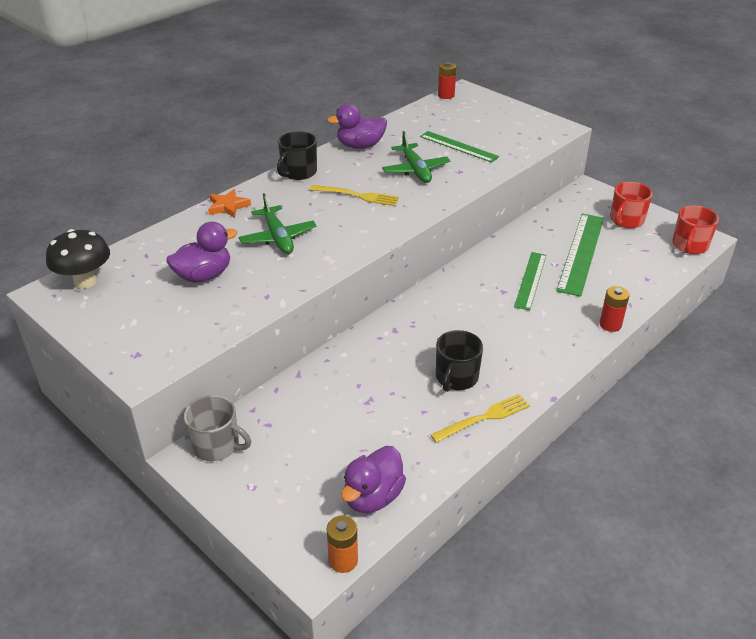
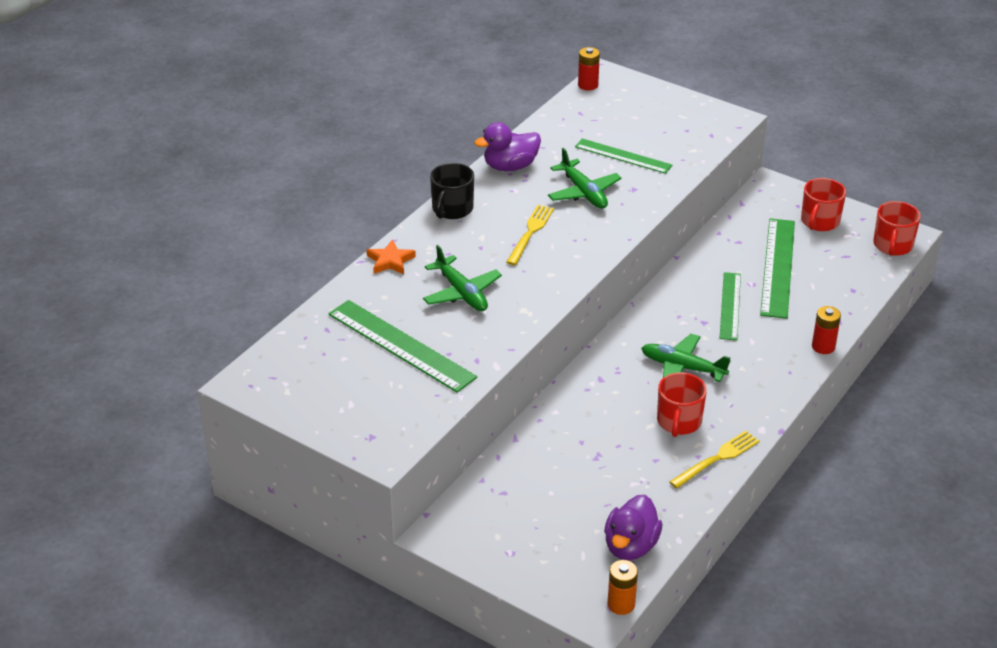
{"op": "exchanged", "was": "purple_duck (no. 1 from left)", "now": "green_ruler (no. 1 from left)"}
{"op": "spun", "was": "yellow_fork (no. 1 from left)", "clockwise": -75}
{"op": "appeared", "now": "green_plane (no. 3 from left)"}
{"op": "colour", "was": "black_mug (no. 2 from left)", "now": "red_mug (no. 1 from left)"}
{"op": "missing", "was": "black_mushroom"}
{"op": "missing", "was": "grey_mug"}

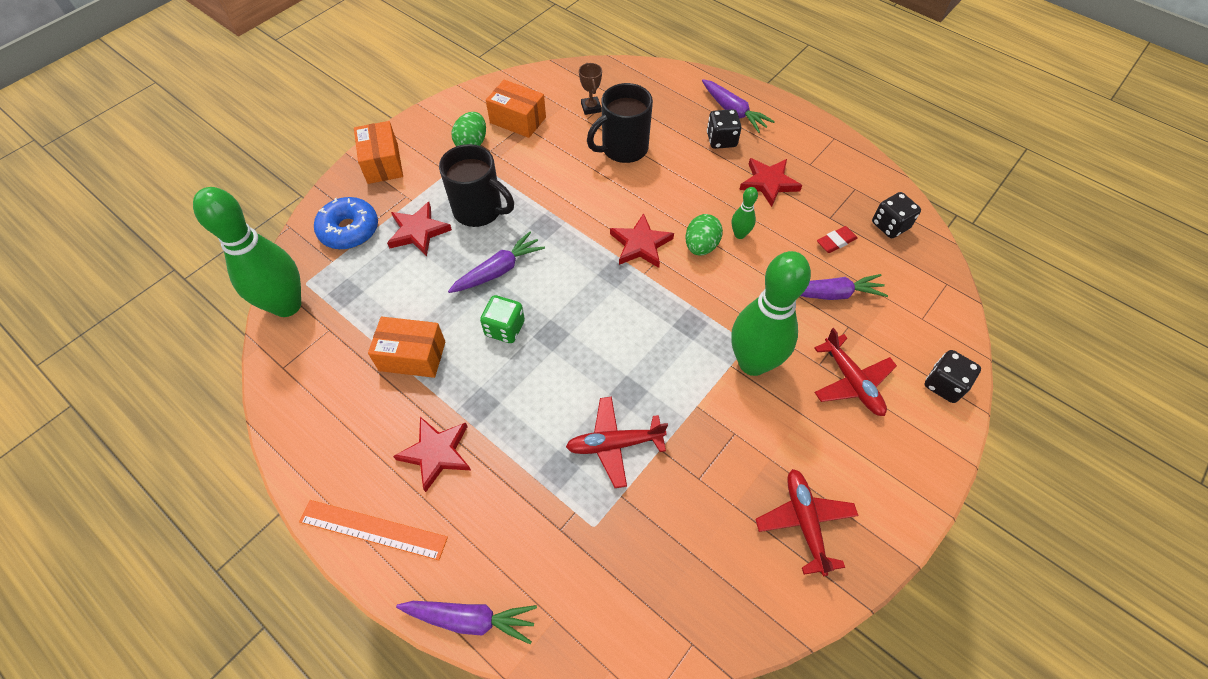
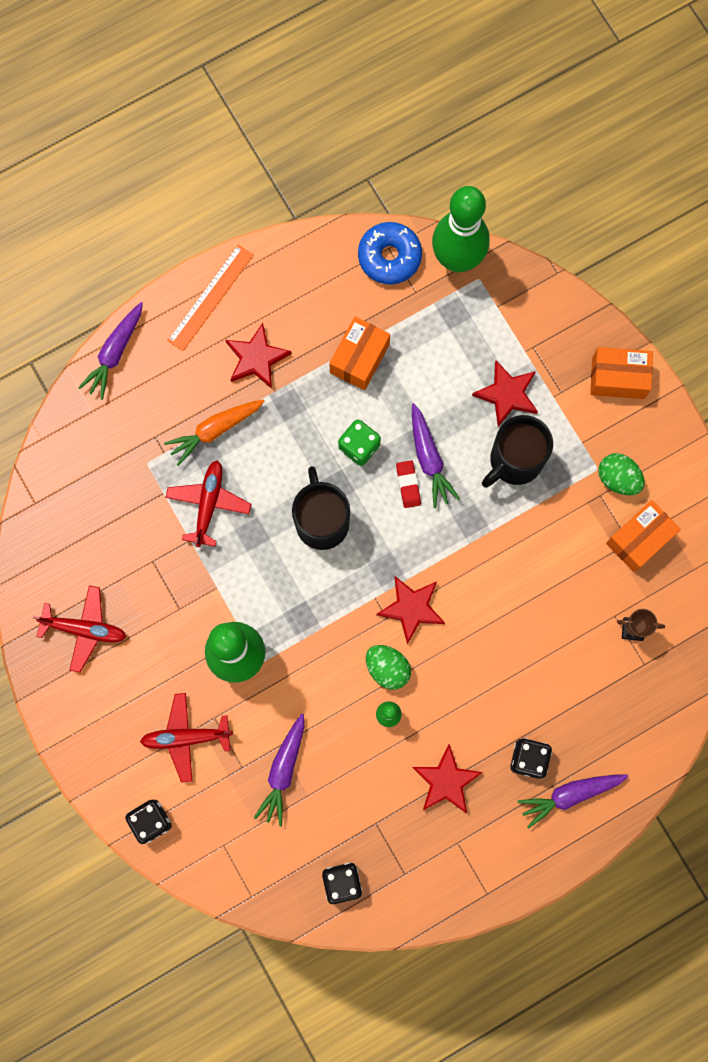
{"op": "appeared", "now": "orange_carrot"}
{"op": "relocated", "was": "black_mug (no. 2 from left in the first image)", "now": "black_mug (no. 1 from left)"}
{"op": "relocated", "was": "blue_donut"}
{"op": "relocated", "was": "red_eraser"}

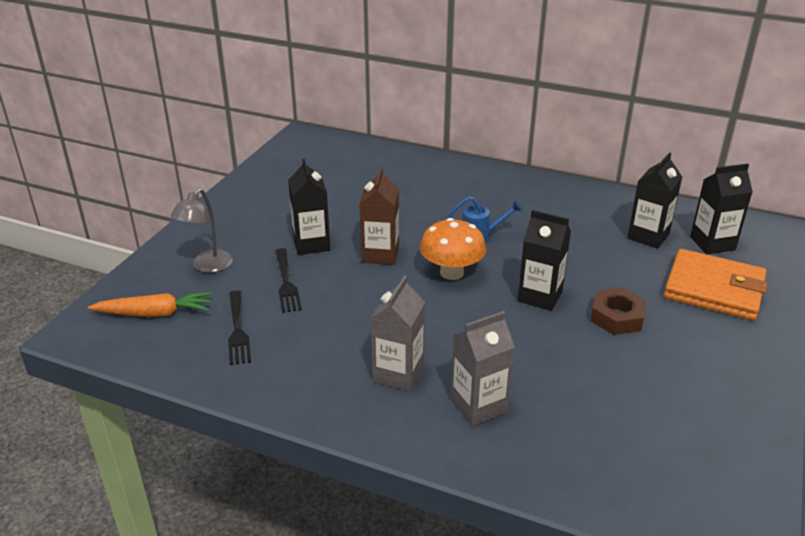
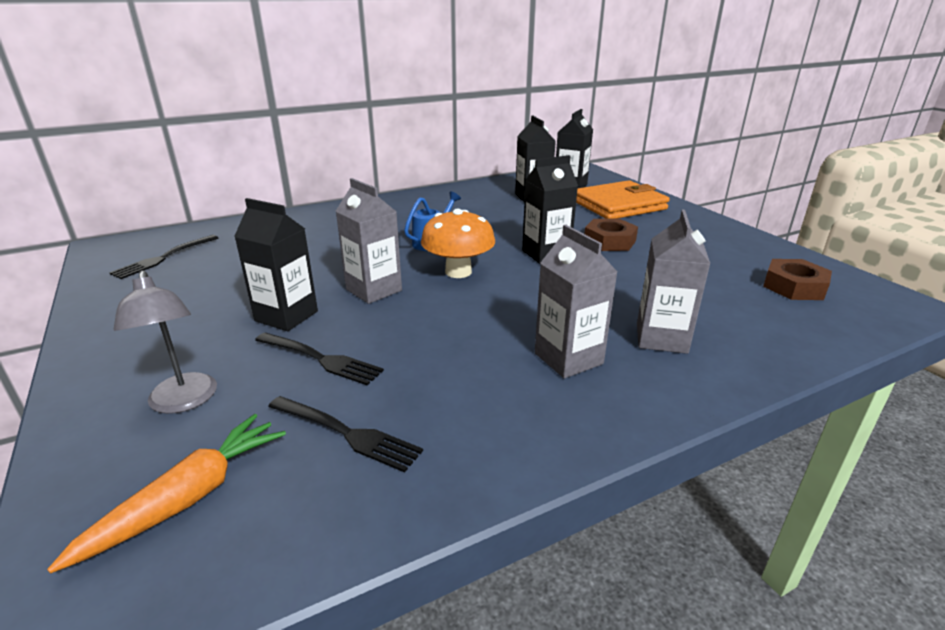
{"op": "appeared", "now": "black_fork (no. 1 from left)"}
{"op": "colour", "was": "brown_carton", "now": "grey_carton (no. 1 from left)"}
{"op": "appeared", "now": "brown_nut (no. 2 from left)"}

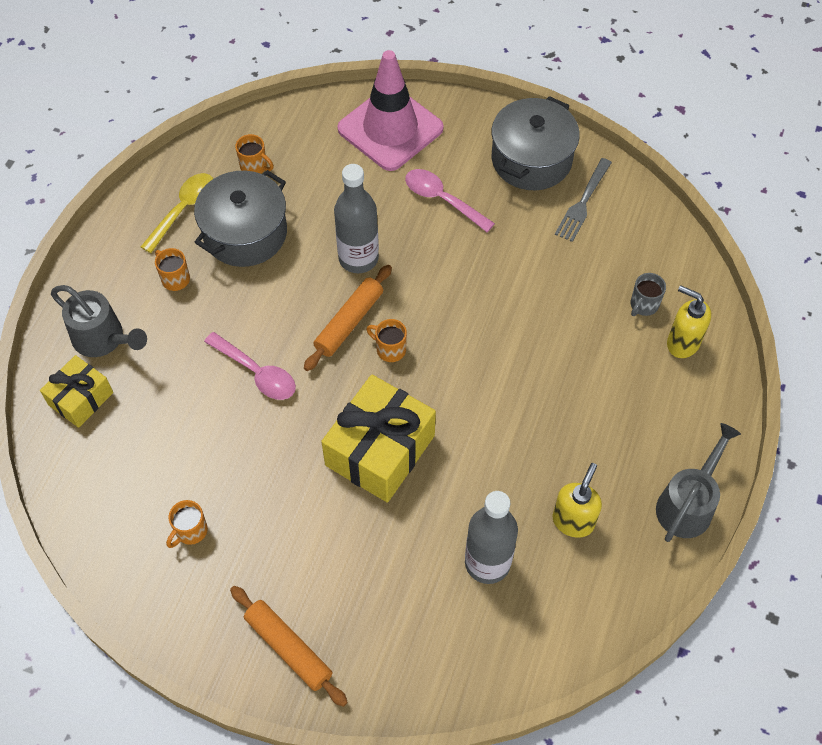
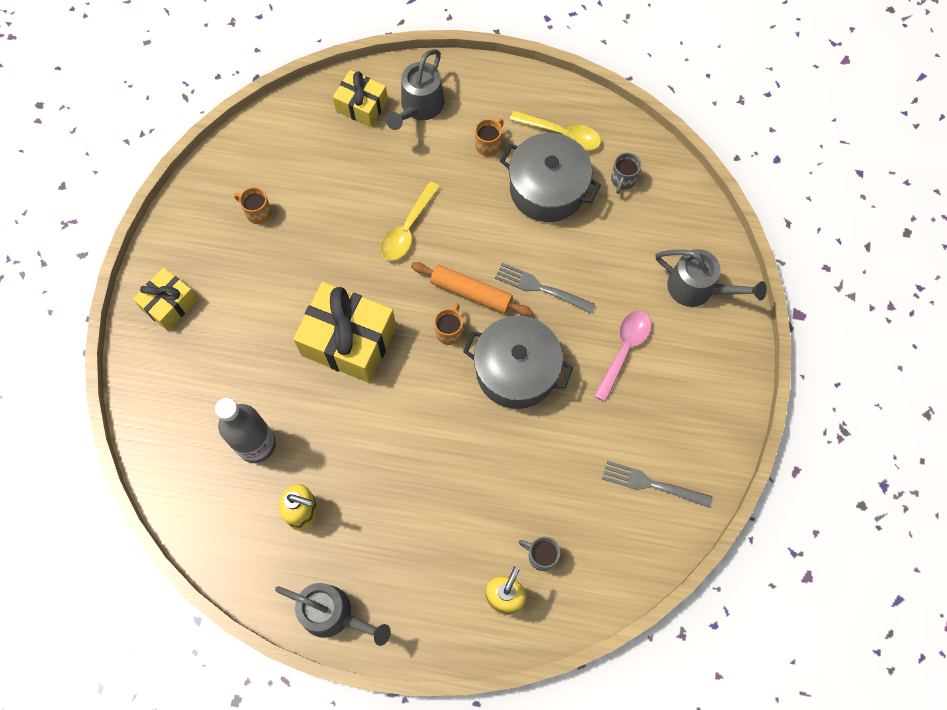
{"op": "exchanged", "was": "orange_rolling_pin (no. 1 from left)", "now": "yellow_gift (no. 1 from left)"}
{"op": "colour", "was": "pink_spoon (no. 1 from left)", "now": "yellow_spoon (no. 1 from left)"}
{"op": "relocated", "was": "grey_pot (no. 2 from left in the first image)", "now": "grey_pot (no. 1 from left)"}
{"op": "exchanged", "was": "grey_bottle (no. 1 from left)", "now": "grey_fork (no. 1 from left)"}
{"op": "colour", "was": "orange_mug (no. 3 from left)", "now": "grey_mug (no. 2 from left)"}
{"op": "exchanged", "was": "pink_traffic_cone", "now": "grey_watering_can (no. 3 from left)"}

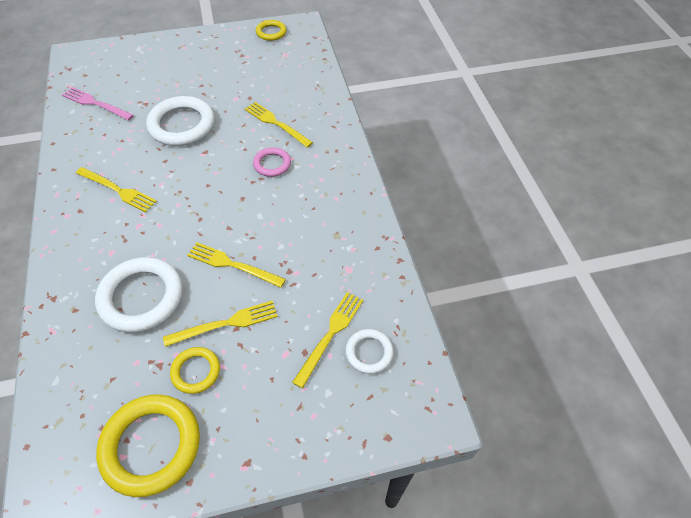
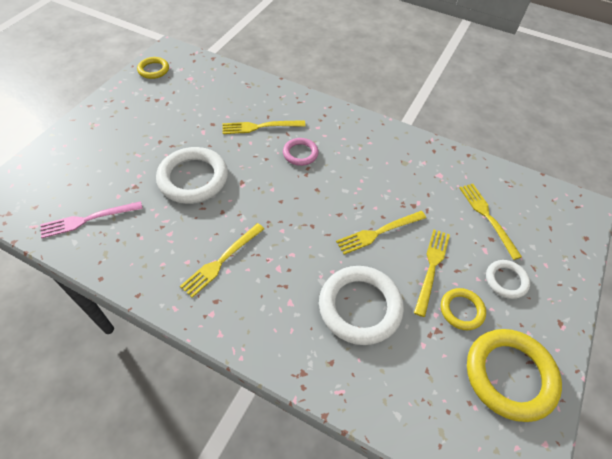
{"op": "spun", "was": "yellow_fork (no. 1 from left)", "clockwise": 150}
{"op": "relocated", "was": "white_ring (no. 3 from left)"}

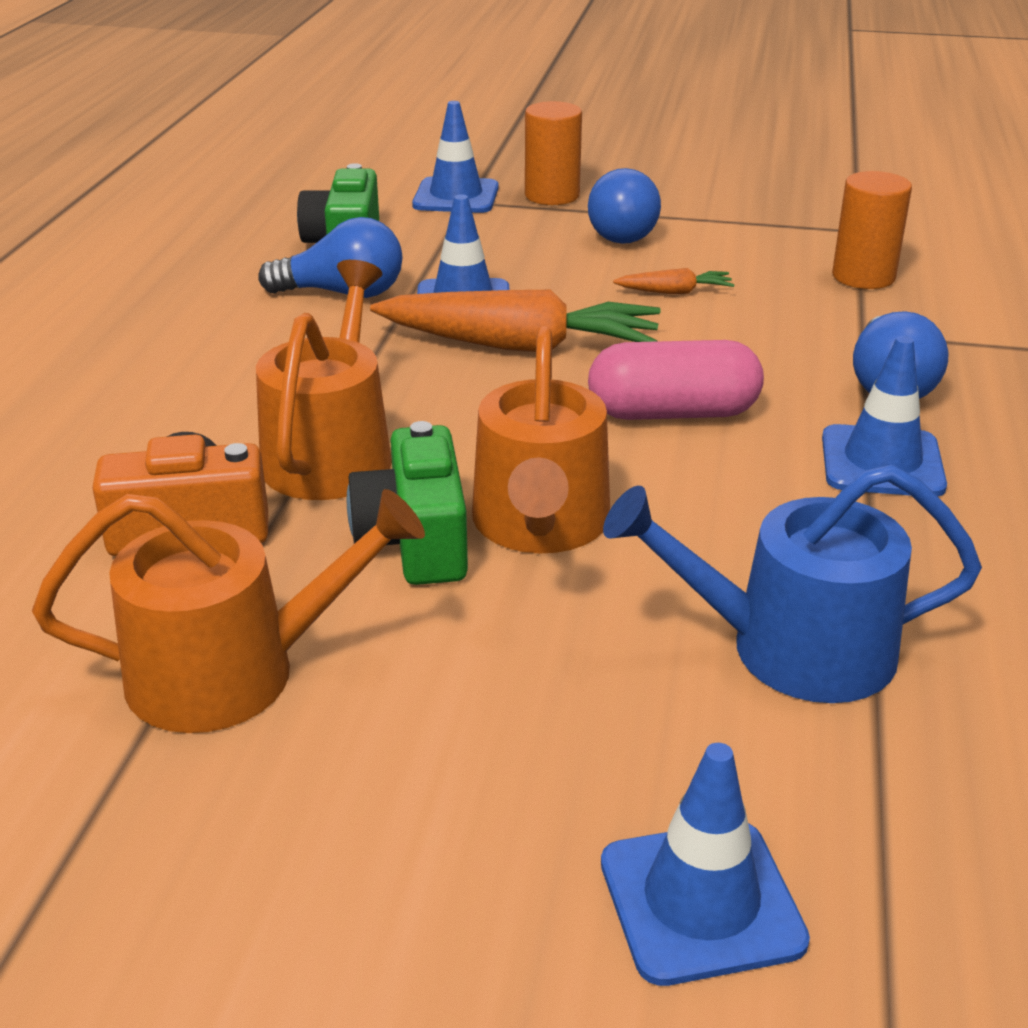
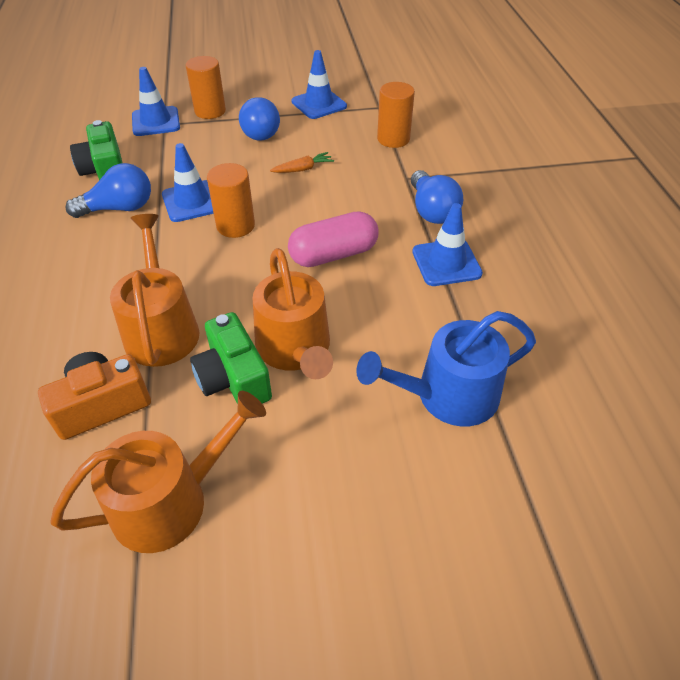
{"op": "exchanged", "was": "orange_carrot (no. 1 from left)", "now": "orange_cylinder (no. 2 from left)"}
{"op": "relocated", "was": "blue_traffic_cone (no. 3 from left)"}

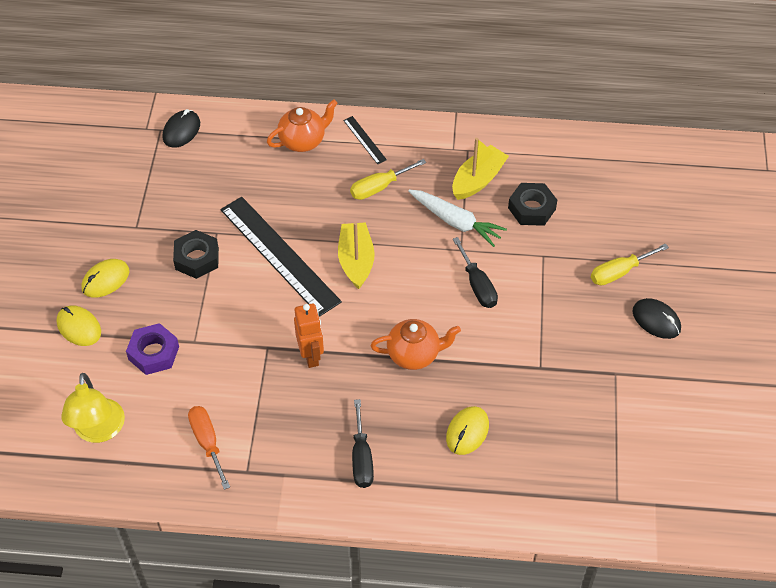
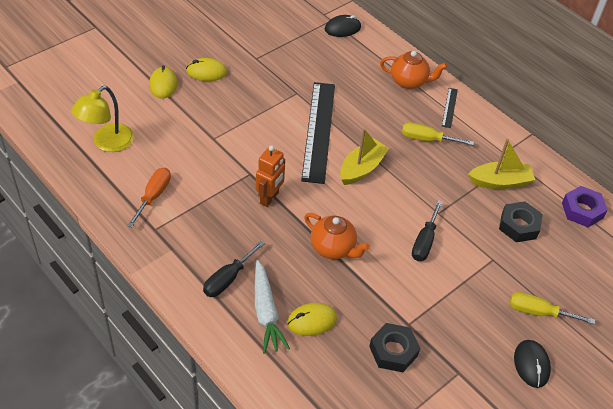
{"op": "relocated", "was": "white_carrot"}
{"op": "relocated", "was": "black_nut (no. 1 from left)"}
{"op": "relocated", "was": "purple_nut"}

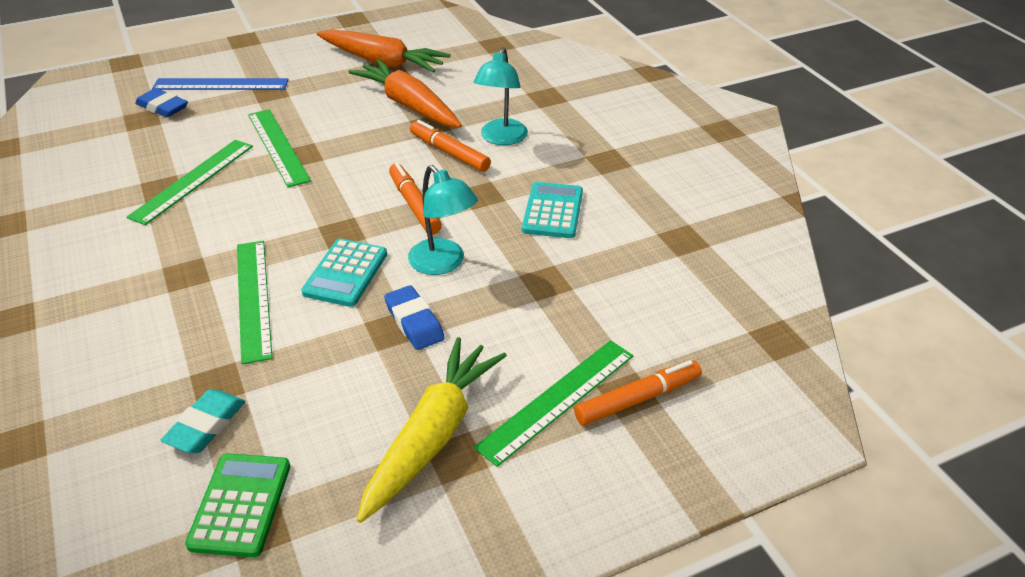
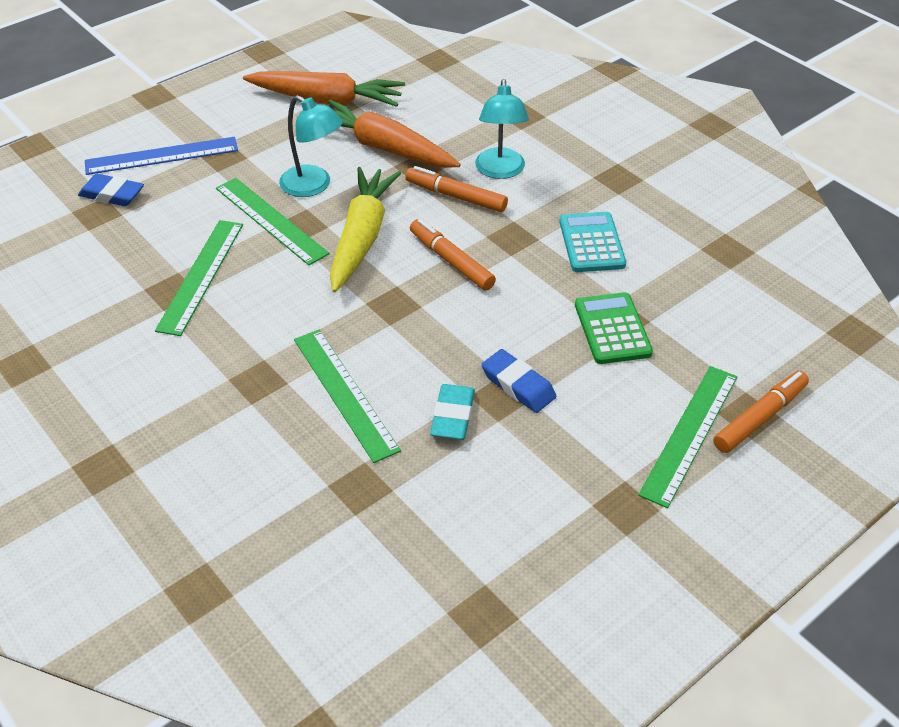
{"op": "relocated", "was": "turquoise_lamp (no. 1 from left)"}
{"op": "relocated", "was": "yellow_carrot"}
{"op": "relocated", "was": "turquoise_eraser"}
{"op": "relocated", "was": "green_calculator"}
{"op": "missing", "was": "turquoise_calculator (no. 1 from left)"}

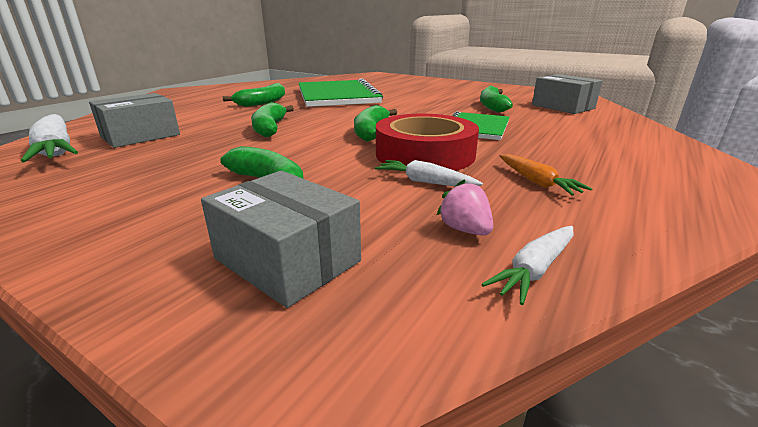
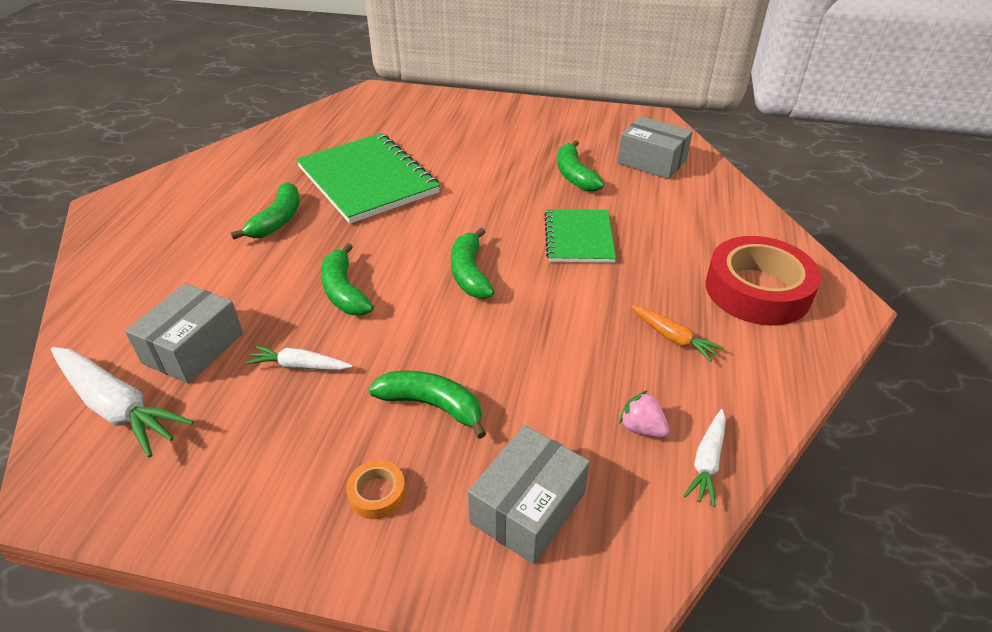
{"op": "relocated", "was": "white_carrot (no. 2 from left)"}
{"op": "appeared", "now": "orange_tape"}
{"op": "spun", "was": "grey_box (no. 2 from left)", "clockwise": -75}
{"op": "relocated", "was": "red_tape"}

